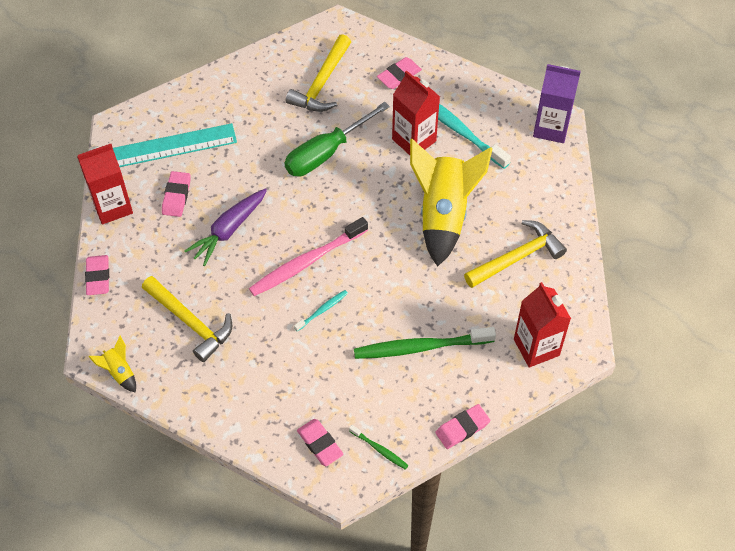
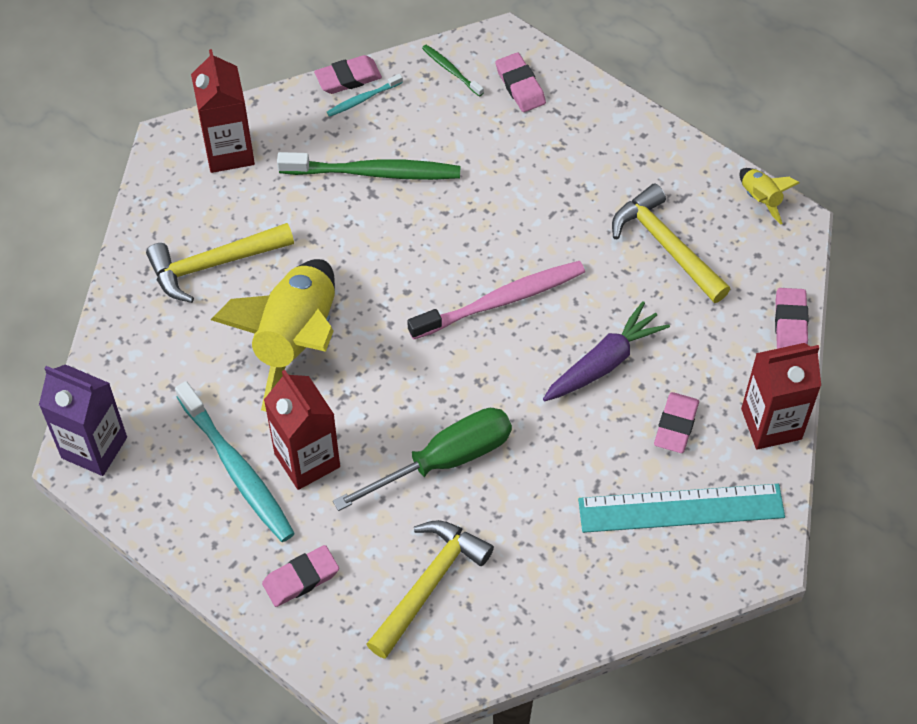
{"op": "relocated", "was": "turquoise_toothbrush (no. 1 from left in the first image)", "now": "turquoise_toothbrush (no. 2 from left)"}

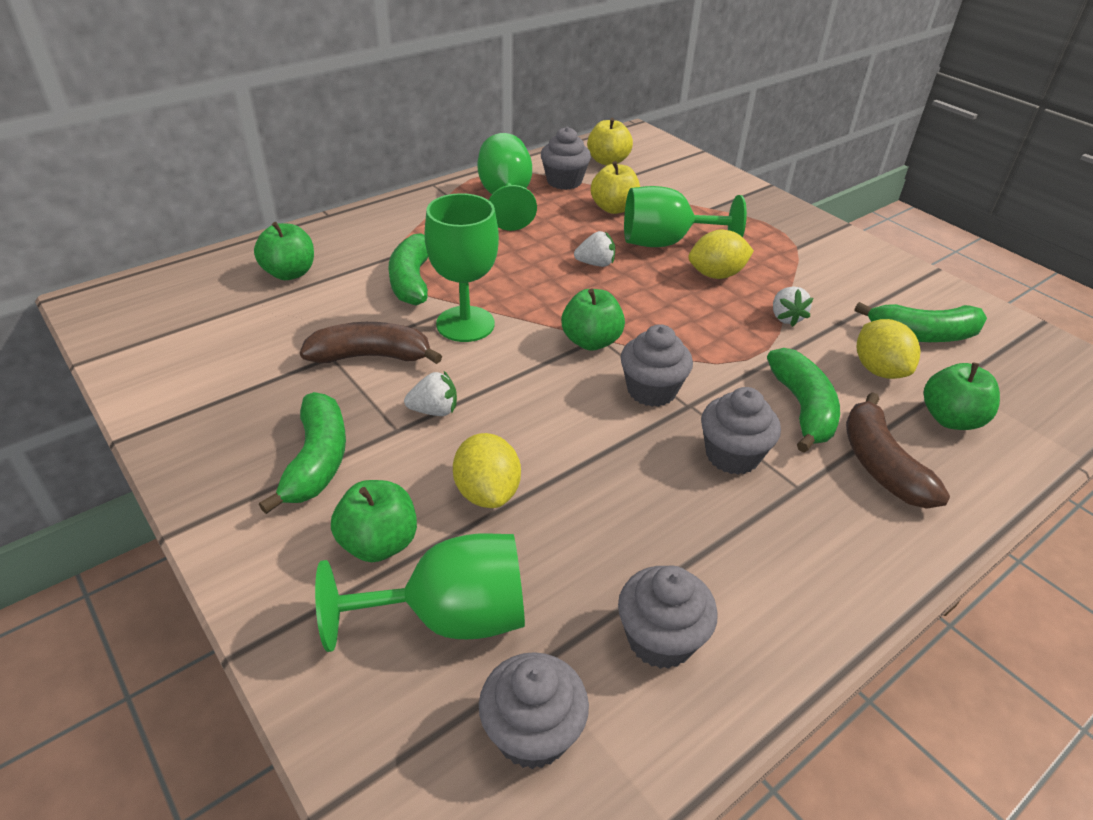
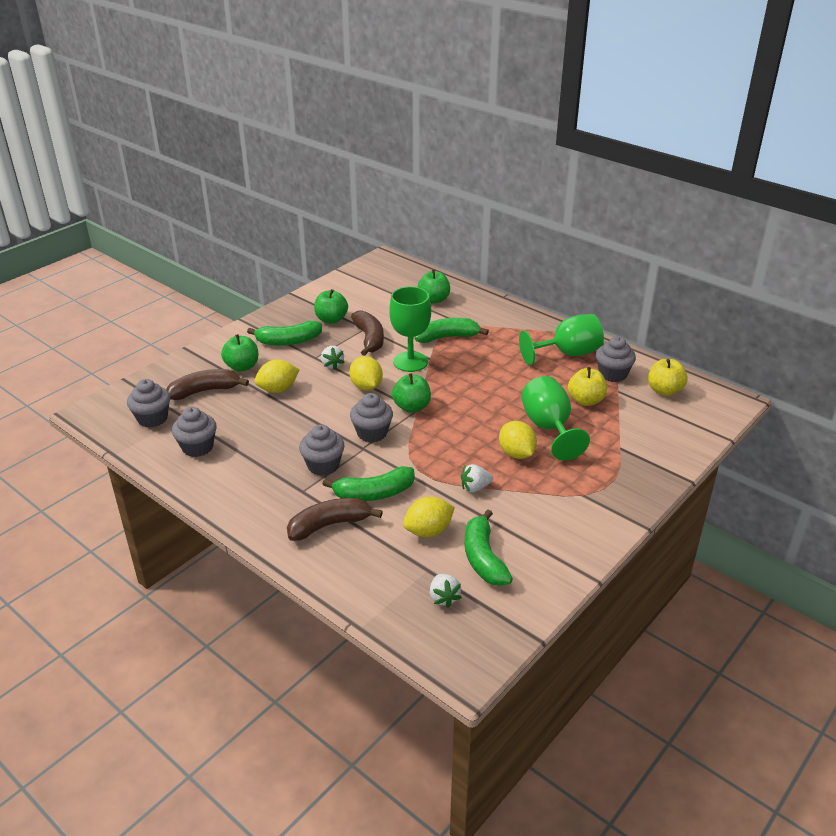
{"op": "exchanged", "was": "green_goblet (no. 1 from left)", "now": "brown_banana (no. 1 from left)"}
{"op": "relocated", "was": "green_apple (no. 4 from left in the first image)", "now": "green_apple (no. 2 from left)"}
{"op": "appeared", "now": "yellow_lemon (no. 2 from left)"}
{"op": "relocated", "was": "white_strawberry (no. 2 from left)"}

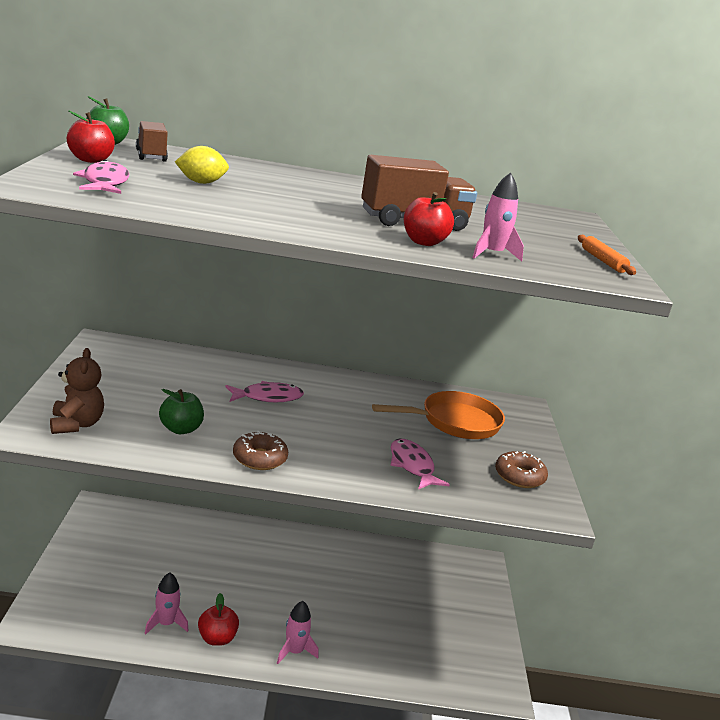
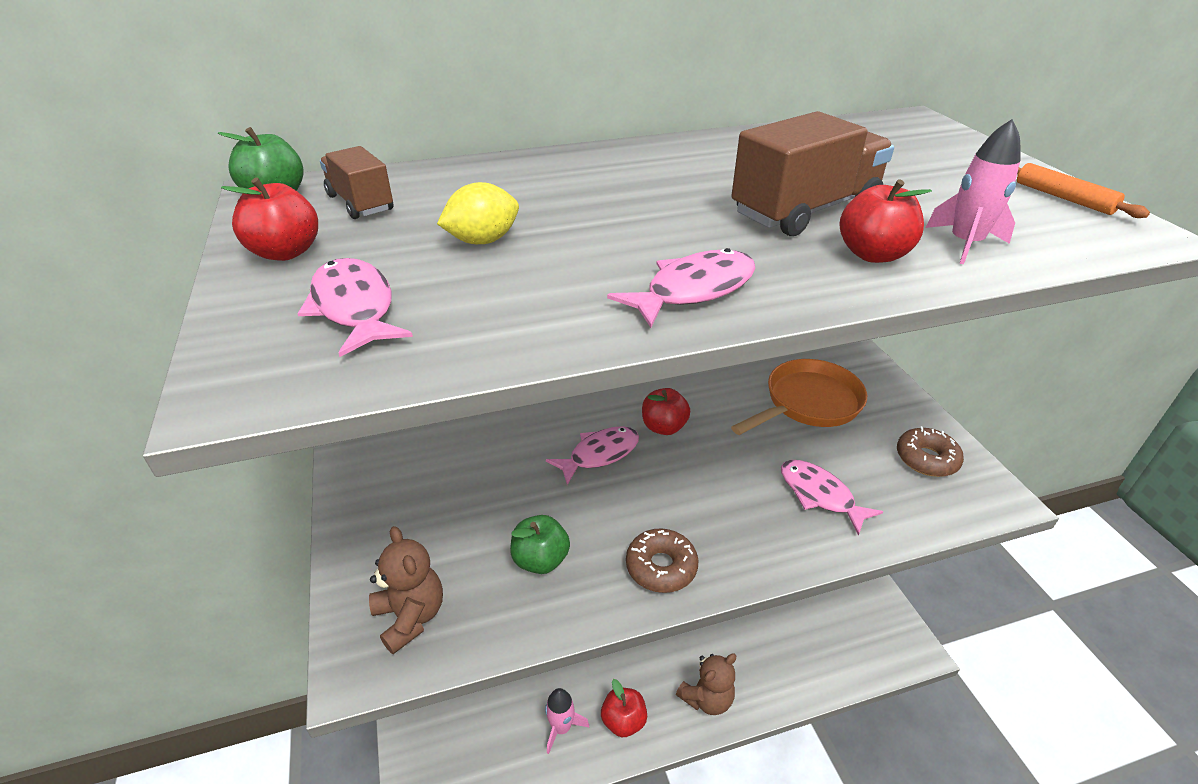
{"op": "appeared", "now": "pink_fish (no. 3 from left)"}
{"op": "appeared", "now": "red_apple (no. 3 from left)"}
{"op": "exchanged", "was": "pink_rocket (no. 2 from left)", "now": "brown_teddy_bear (no. 2 from left)"}

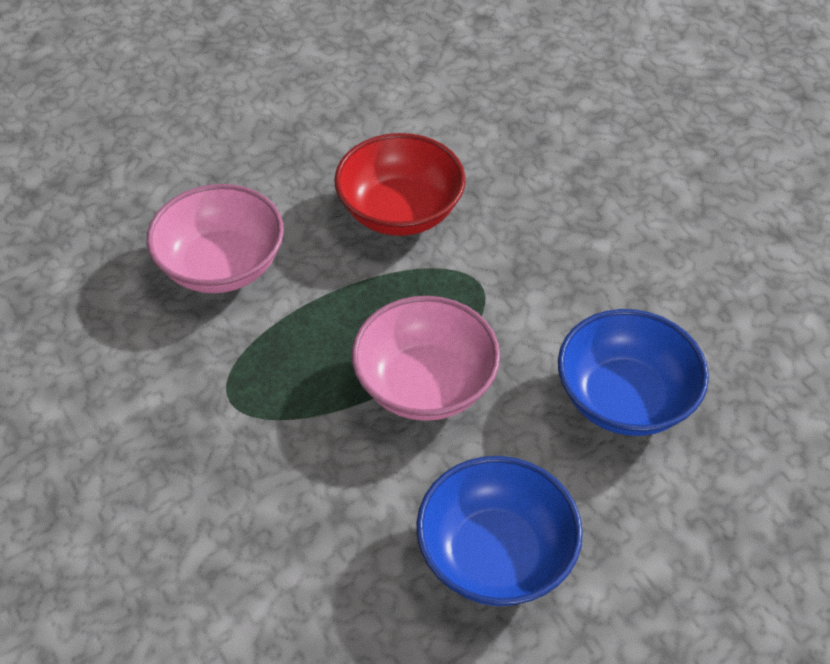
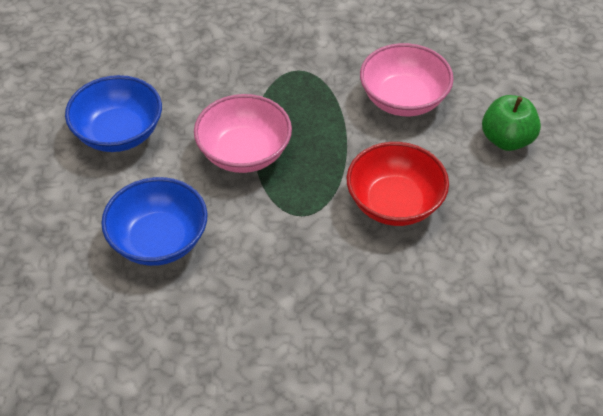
{"op": "appeared", "now": "green_apple"}

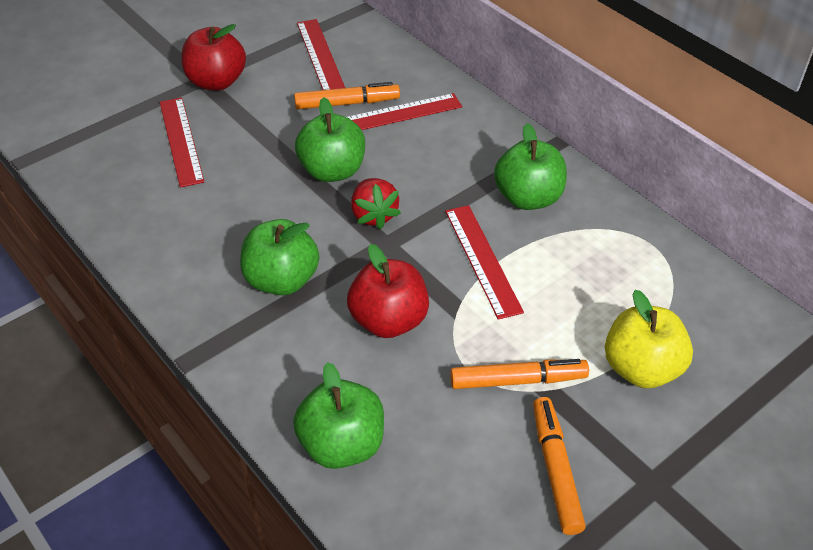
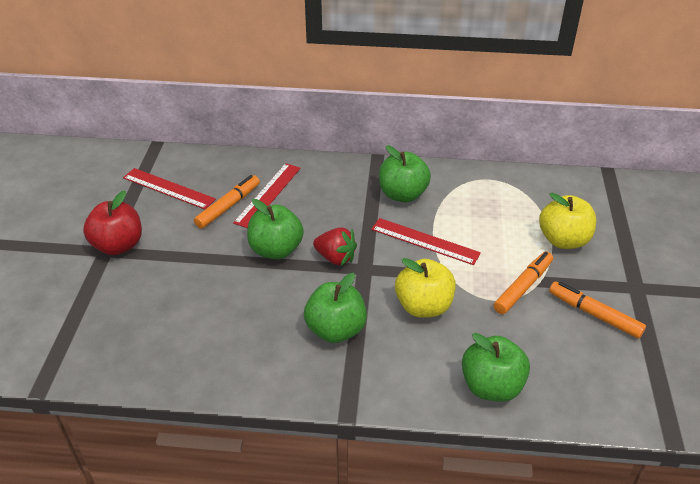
{"op": "colour", "was": "red_apple (no. 2 from left)", "now": "yellow_apple (no. 1 from left)"}
{"op": "missing", "was": "red_ruler (no. 1 from left)"}

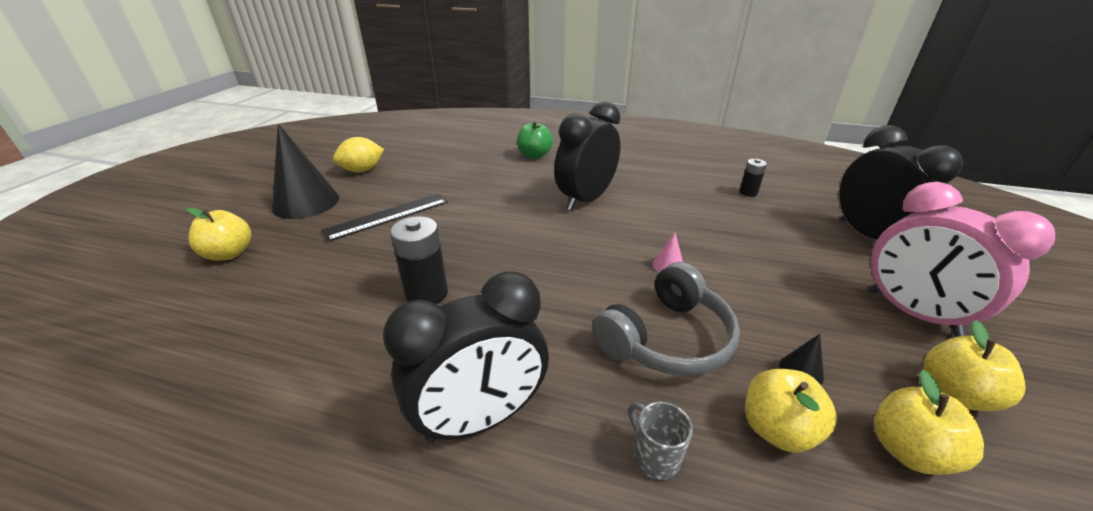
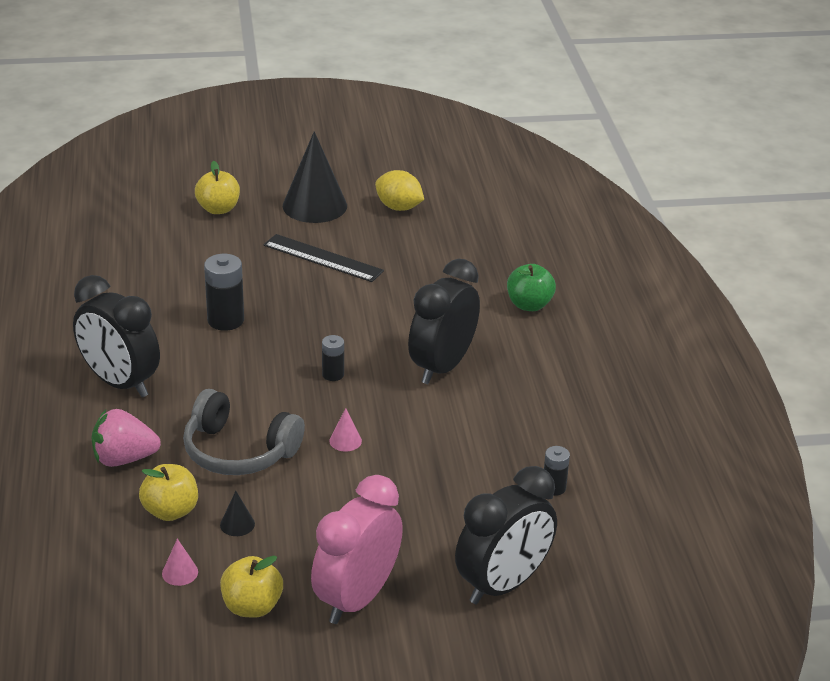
{"op": "exchanged", "was": "grey_mug", "now": "pink_strawberry"}
{"op": "exchanged", "was": "yellow_apple (no. 3 from left)", "now": "pink_cone (no. 1 from left)"}
{"op": "appeared", "now": "black_battery (no. 2 from left)"}
{"op": "spun", "was": "black_clock (no. 2 from left)", "clockwise": -75}

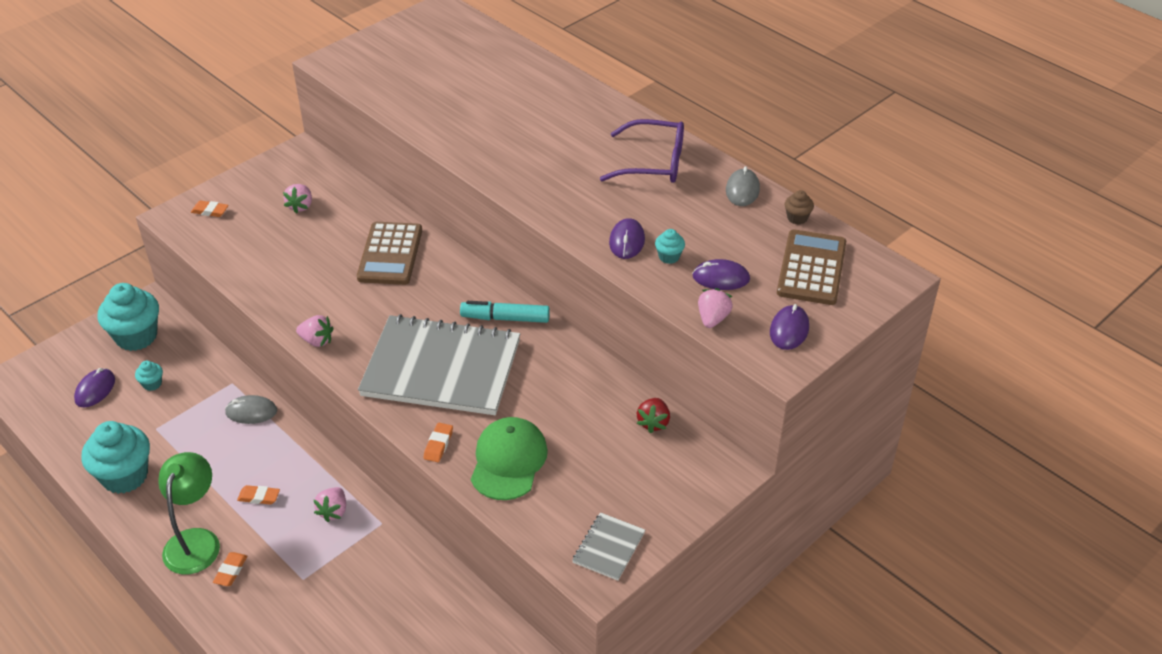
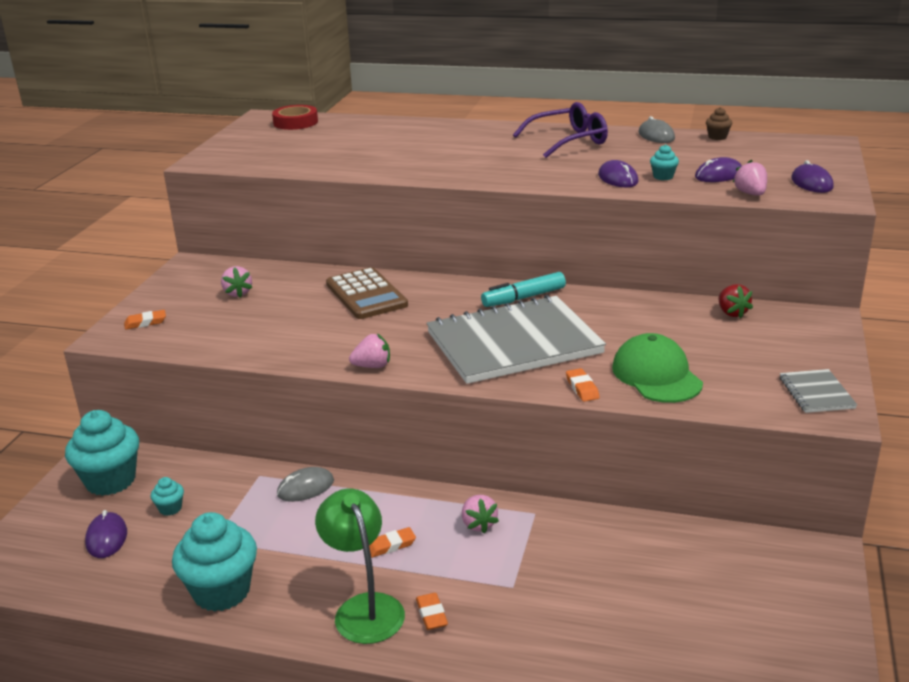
{"op": "appeared", "now": "red_tape"}
{"op": "missing", "was": "brown_calculator (no. 2 from left)"}

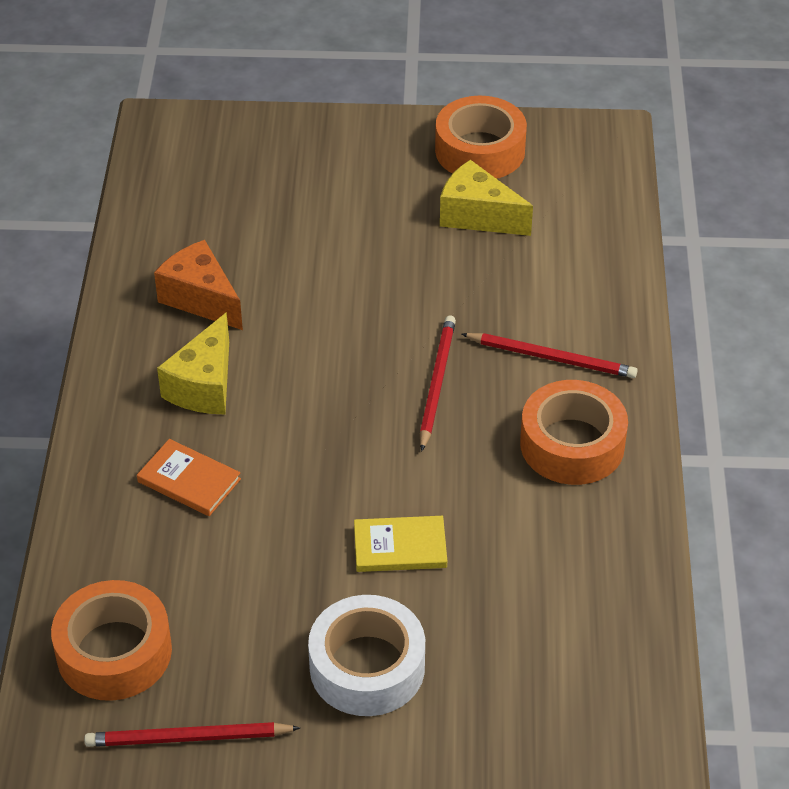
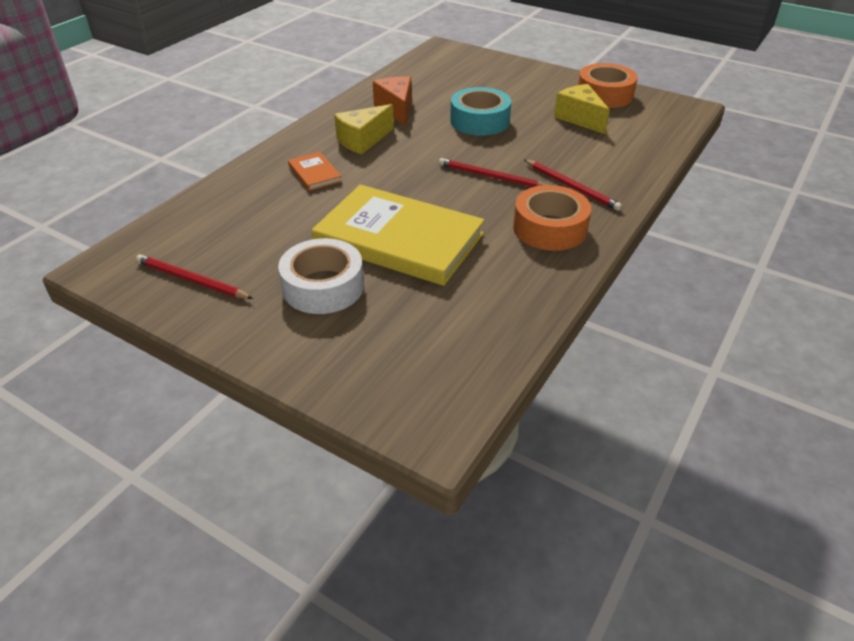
{"op": "size", "was": "yellow_book", "ratio": 2.35}
{"op": "spun", "was": "red_pencil (no. 2 from left)", "clockwise": -105}
{"op": "appeared", "now": "turquoise_tape"}
{"op": "missing", "was": "orange_tape (no. 1 from left)"}

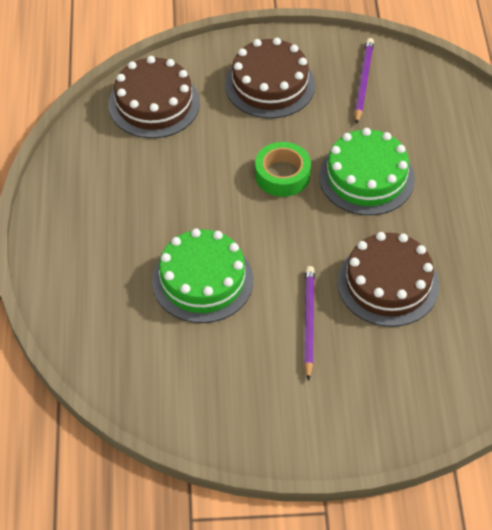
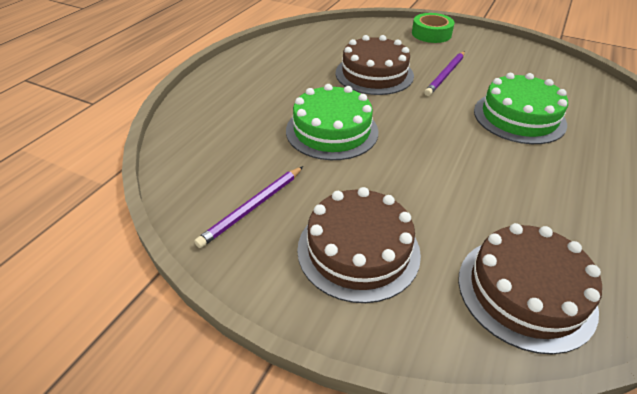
{"op": "relocated", "was": "green_tape"}

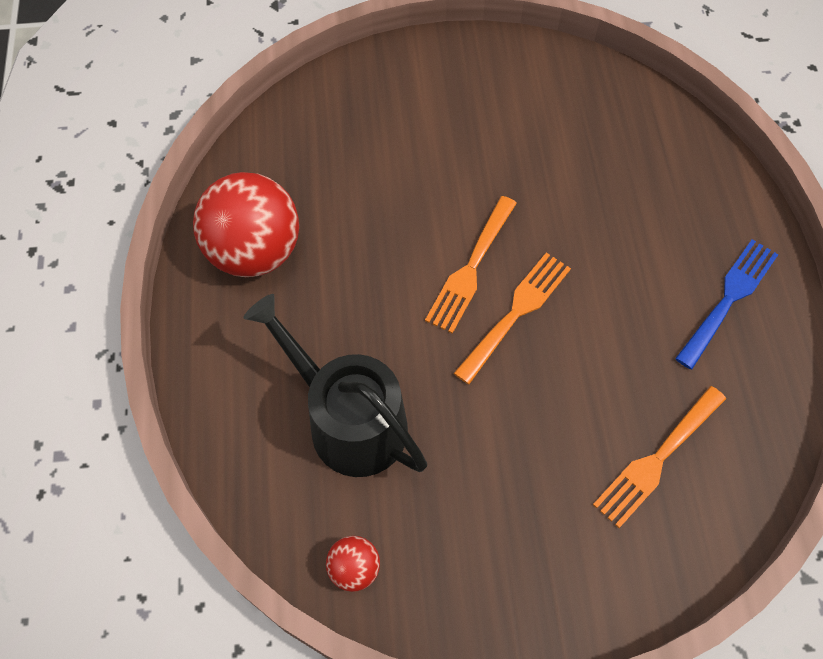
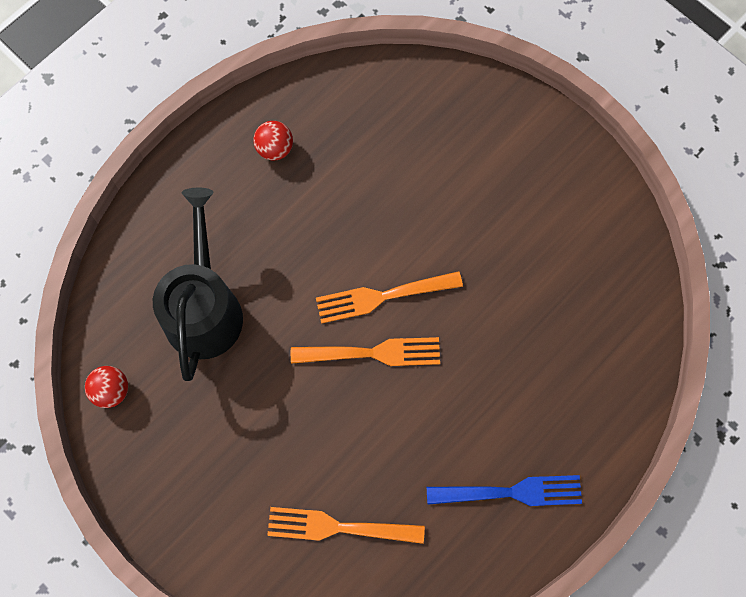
{"op": "size", "was": "red_ball (no. 1 from left in the first image)", "ratio": 0.45}

